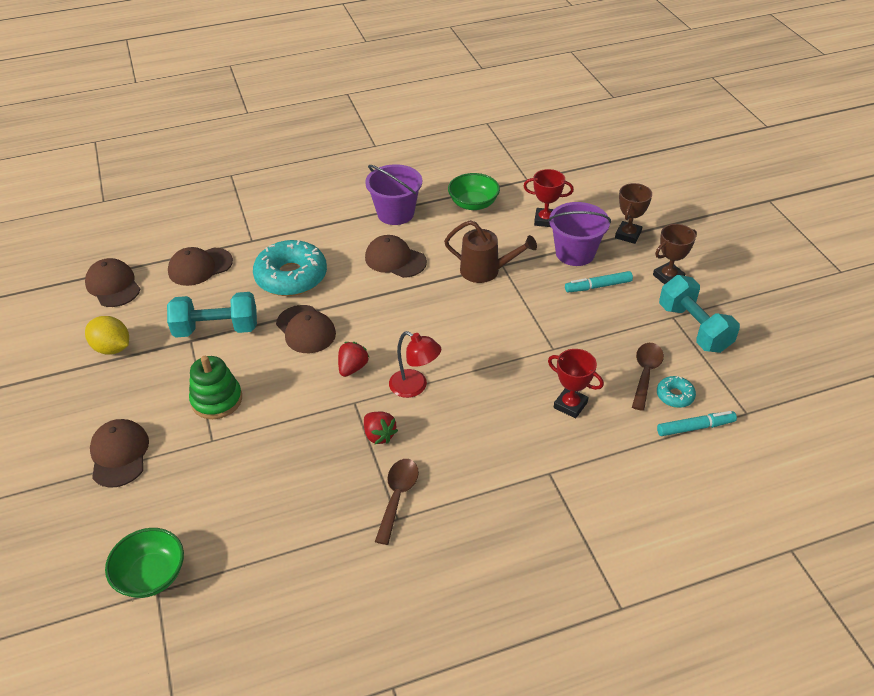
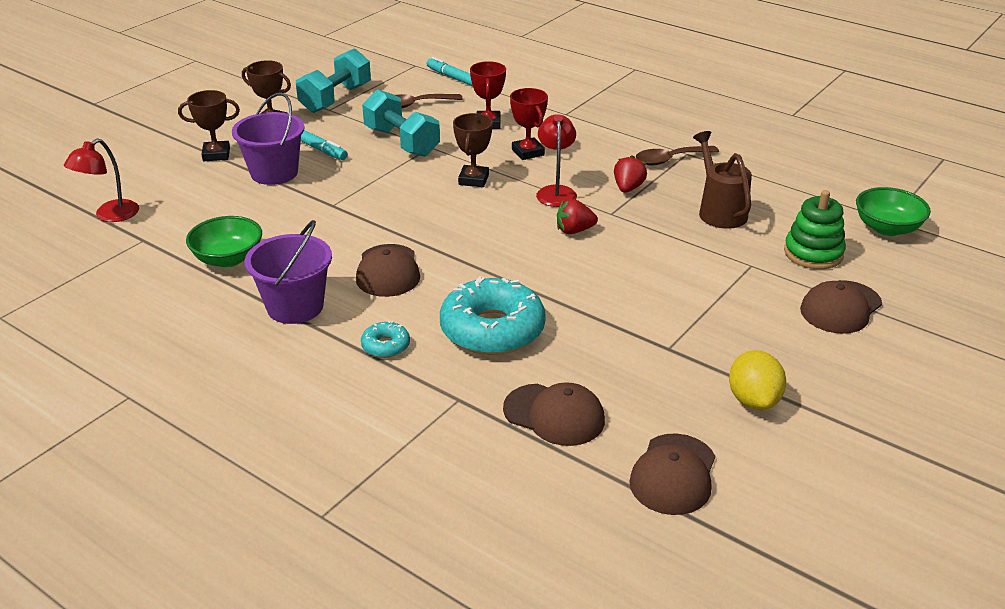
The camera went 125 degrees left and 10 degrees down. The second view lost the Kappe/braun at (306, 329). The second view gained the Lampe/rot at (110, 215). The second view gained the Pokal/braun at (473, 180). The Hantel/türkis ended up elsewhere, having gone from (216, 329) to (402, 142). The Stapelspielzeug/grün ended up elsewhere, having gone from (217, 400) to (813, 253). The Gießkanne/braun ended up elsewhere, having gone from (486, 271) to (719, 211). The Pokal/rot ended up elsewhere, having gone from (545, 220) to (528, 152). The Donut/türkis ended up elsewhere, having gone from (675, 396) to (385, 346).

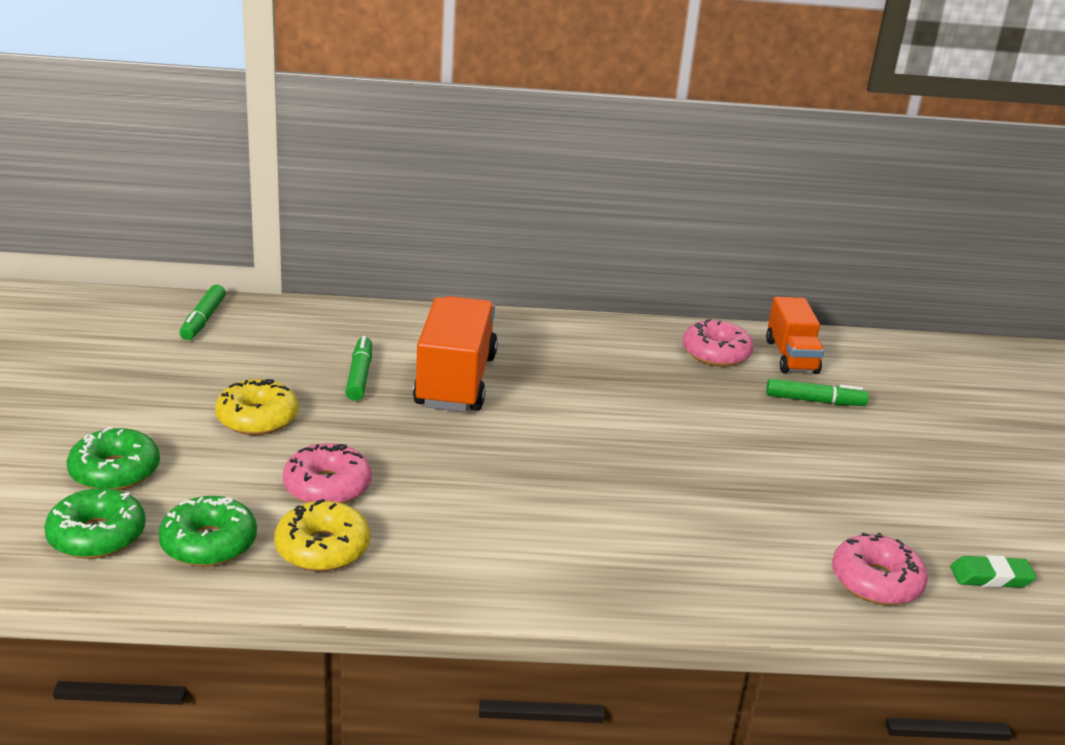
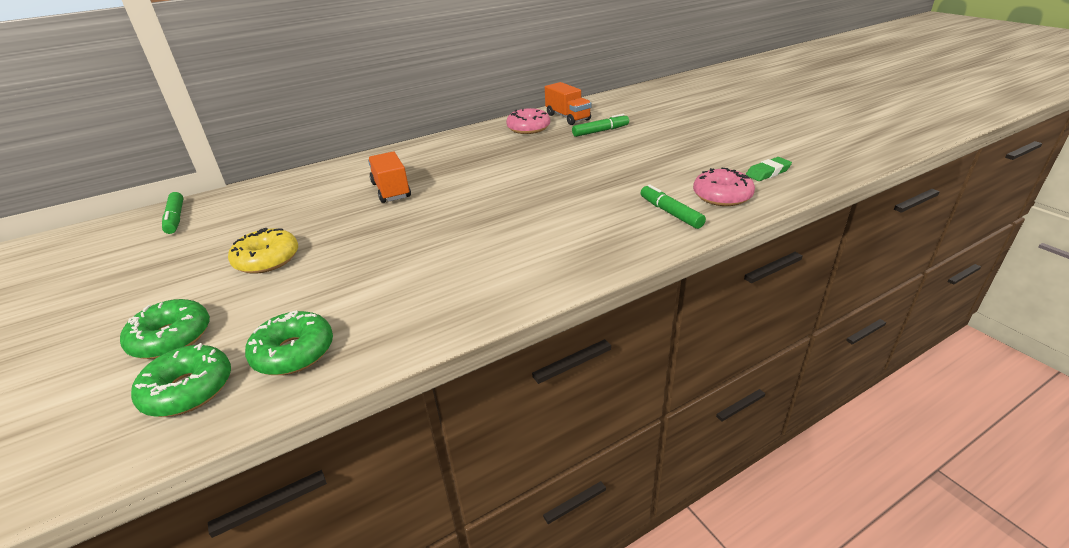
The camera went 25 degrees left and 5 degrees up. The second view lost the Donut/gelb at (322, 548). The second view lost the Donut/rosa at (327, 486). The Filzstift/grün ended up elsewhere, having gone from (359, 376) to (670, 213). The size of the Lastwagen/orange at (456, 381) changed by a factor of 0.63.

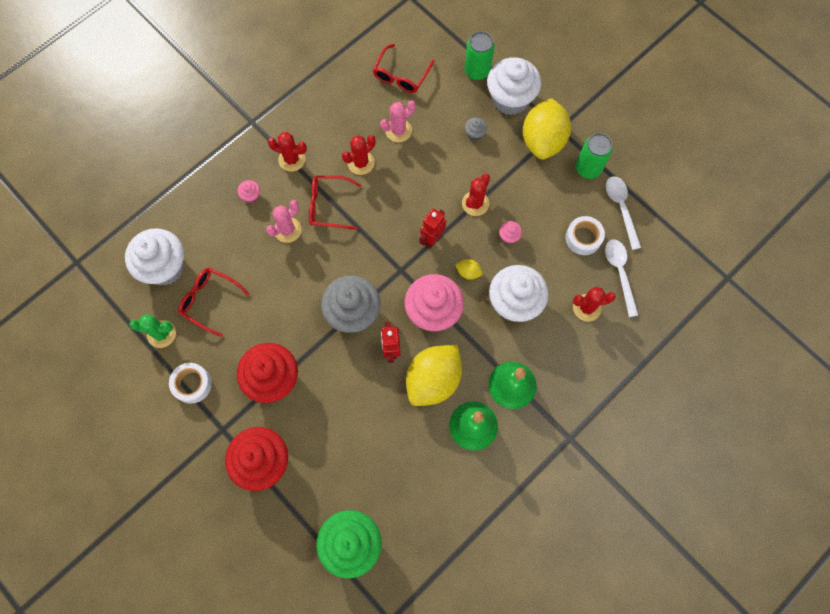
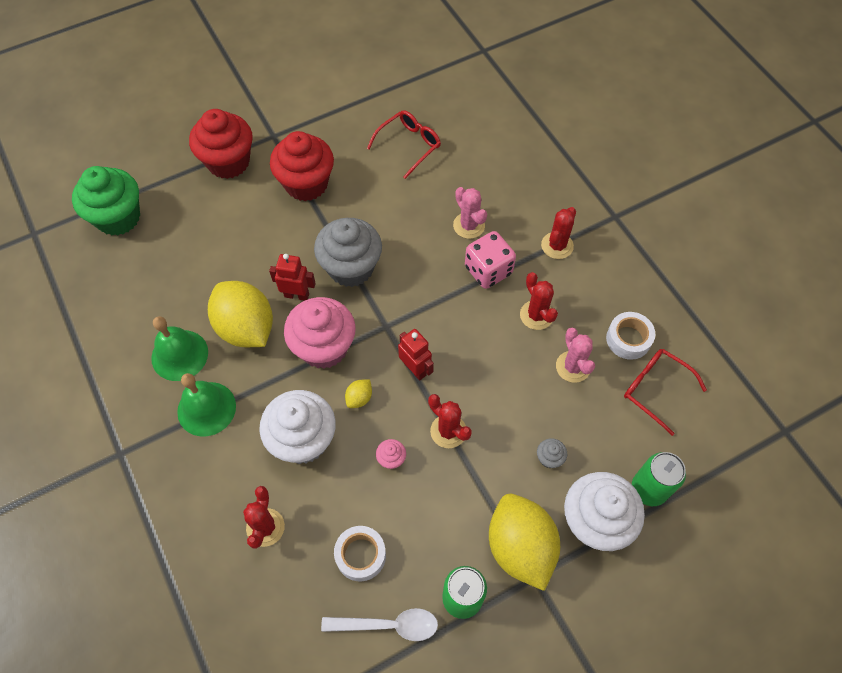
The camera went 105 degrees right and 10 degrees down. The second view lost the Muffin/weiß at (165, 267). The second view lost the Kaktus/grün at (161, 334). The second view lost the Muffin/rosa at (251, 196). The second view lost the Löffel/weiß at (620, 273). The Klebeband/weiß ended up elsewhere, having gone from (192, 384) to (628, 339). Where the Brille/rot stood at (328, 205), the Spielwürfel/rosa came to stand at (488, 270). The Zitrone/gelb at (543, 140) ended up facing another way, 45 degrees clockwise from before.

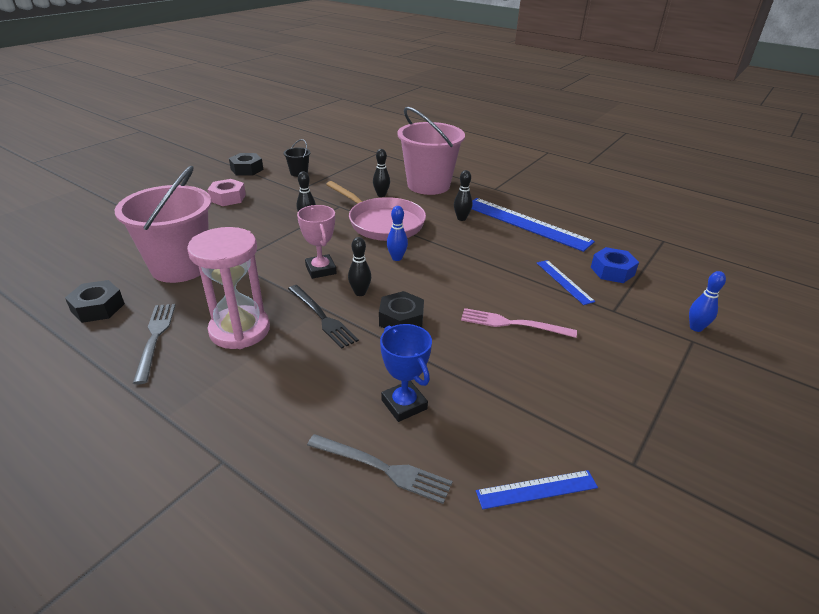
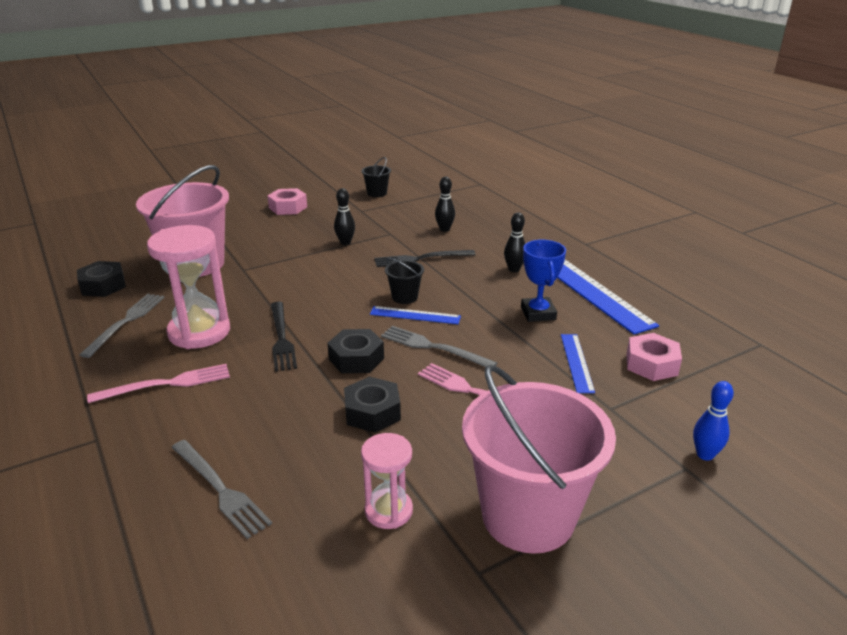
The camera went 25 degrees right and 5 degrees down. The second view lost the Pokal/rosa at (321, 270). The second view lost the Bowlingkegel/schwarz at (360, 292). The second view gained the Gabel/rosa at (166, 384). The second view gained the Sanduhr/rosa at (388, 511). The second view gained the Gabel/grau at (434, 347). The Sechskantmutter/schwarz ended up elsewhere, having gone from (247, 169) to (372, 412). The Pokal/blau ended up elsewhere, having gone from (404, 404) to (538, 313). The Eimer/rosa ended up elsewhere, having gone from (428, 185) to (528, 516). The Lineal/blau ended up elsewhere, having gone from (536, 489) to (415, 315). Where the Pfanne/rosa stood at (383, 223), the Gabel/schwarz came to stand at (421, 259). Where the Bowlingkegel/blau stood at (397, 258), the Eimer/schwarz came to stand at (404, 297). What was the Sechskantmutter/blau at (612, 271) turned into the Sechskantmutter/rosa at (651, 364).

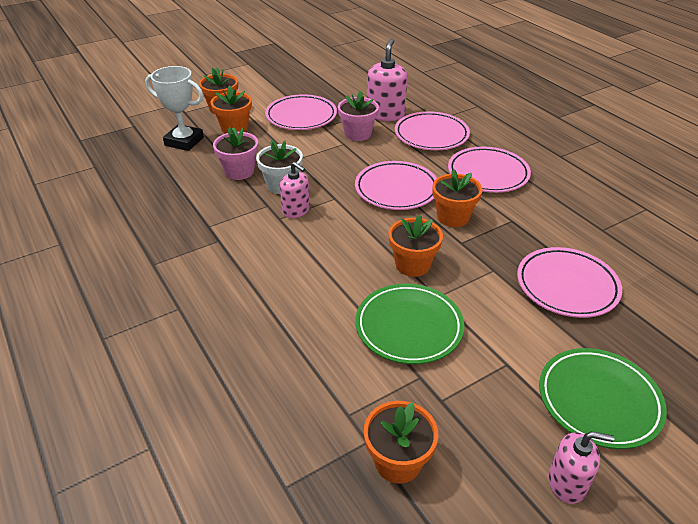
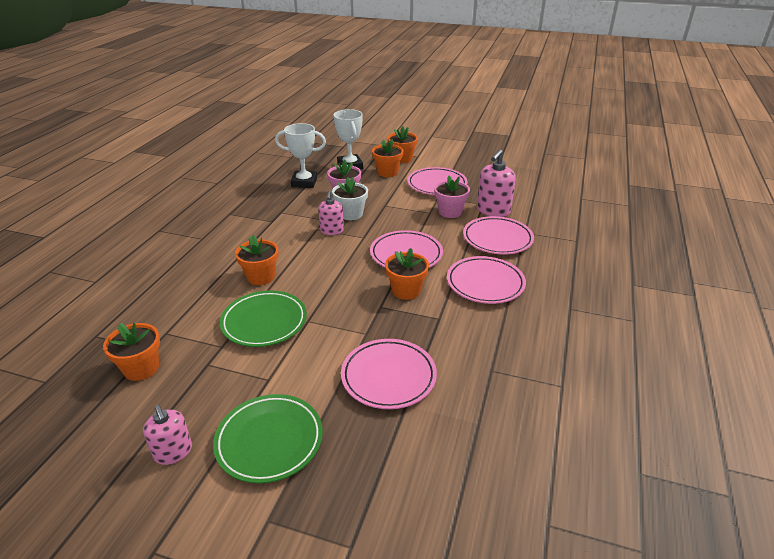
The camera went 50 degrees right and 5 degrees down. The second view gained the Pokal/weiß at (304, 182). The Blumentopf/orange ended up elsewhere, having gone from (412, 265) to (261, 277). The Seifenspender/rosa at (385, 114) ended up facing another way, 150 degrees clockwise from before.

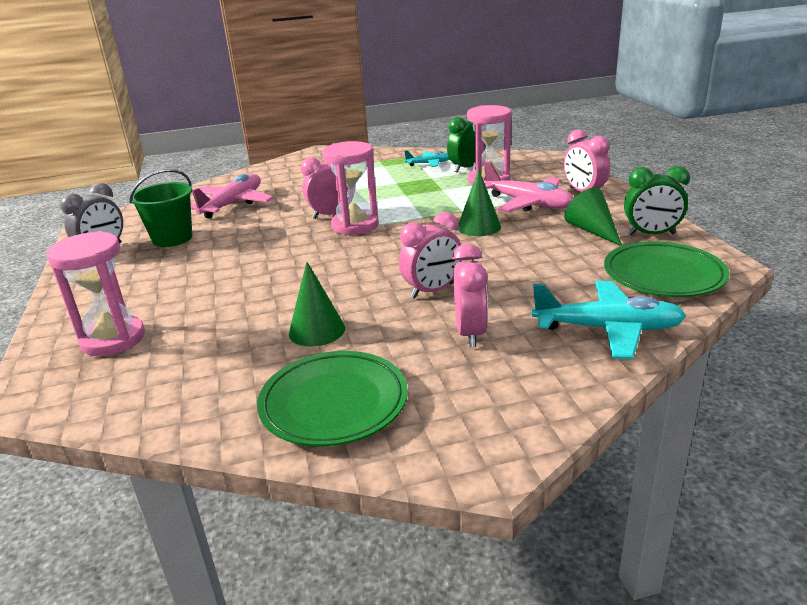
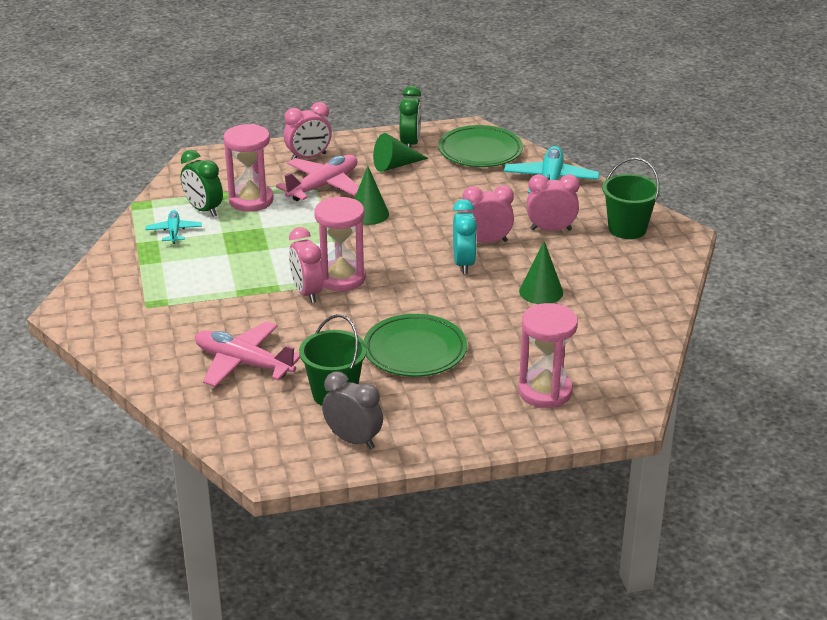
The camera went 90 degrees left and 5 degrees up. The second view gained the Wecker/türkis at (463, 264). The second view gained the Eimer/grün at (627, 229). The Teller/grün ended up elsewhere, having gone from (334, 403) to (415, 351). The Wecker/rosa at (432, 291) ended up facing another way, 60 degrees counterclockwise from before.

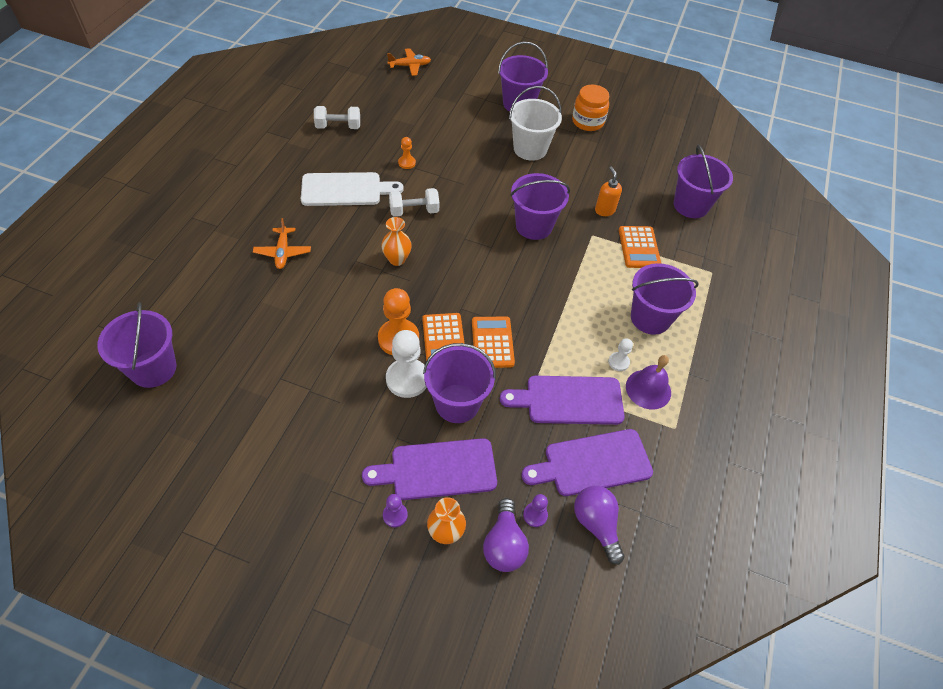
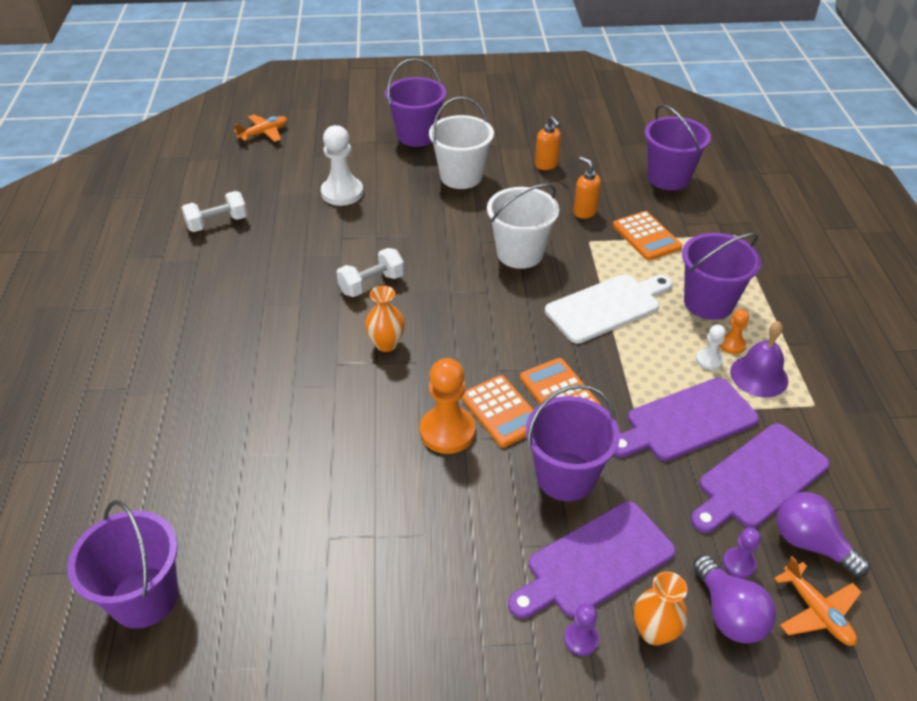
The camera went 20 degrees left and 10 degrees down. The second view lost the Einmachglas/orange at (588, 122). The second view gained the Seifenspender/orange at (546, 165). The Flugzeug/orange ended up elsewhere, having gone from (283, 252) to (816, 612). The Schneidebrett/weiß ended up elsewhere, having gone from (345, 190) to (607, 307). The Bauer/weiß ended up elsewhere, having gone from (407, 379) to (342, 193). The Bauer/orange ended up elsewhere, having gone from (406, 163) to (732, 344). What was the Eimer/lila at (534, 226) turned into the Eimer/weiß at (520, 253).

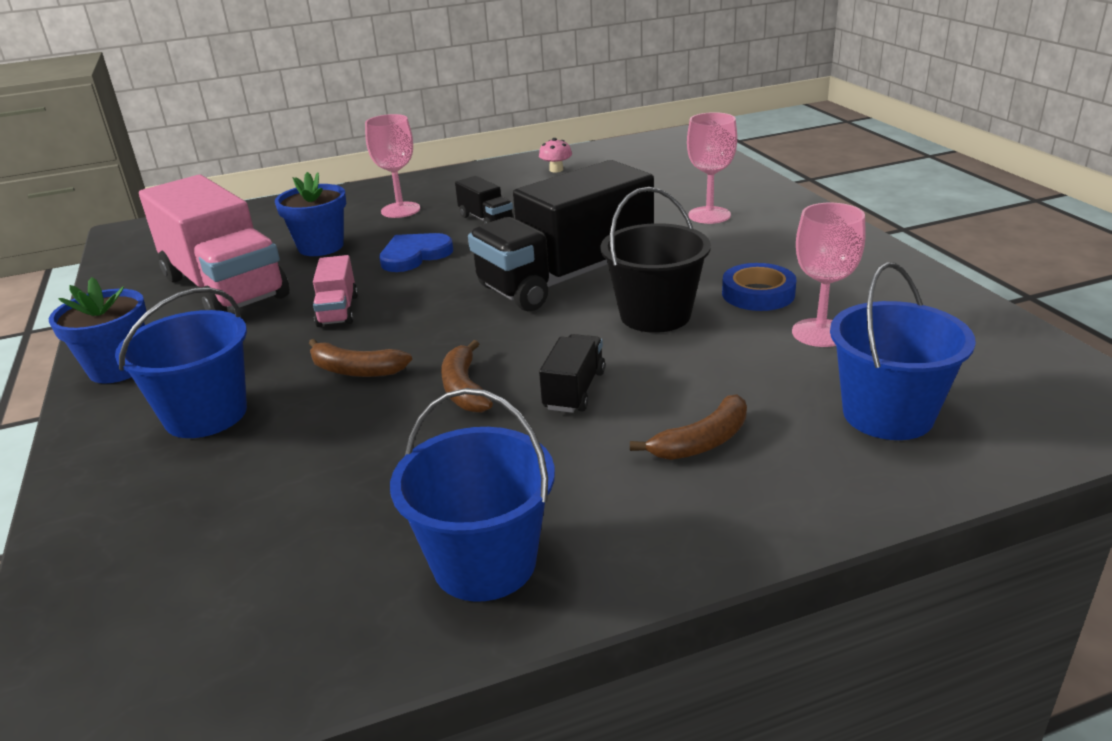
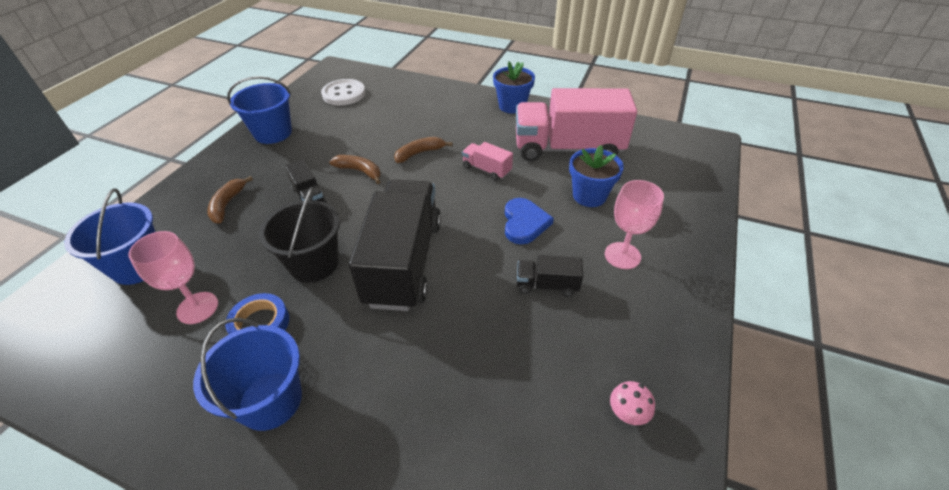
The camera went 130 degrees right and 15 degrees up. The second view lost the Kelch/rosa at (709, 215). The second view gained the Knopf/weiß at (344, 94). The Eimer/blau ended up elsewhere, having gone from (206, 414) to (270, 400).

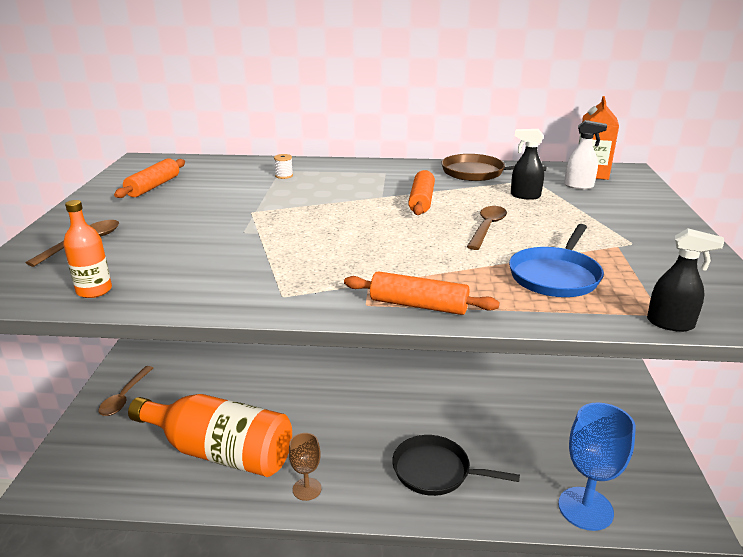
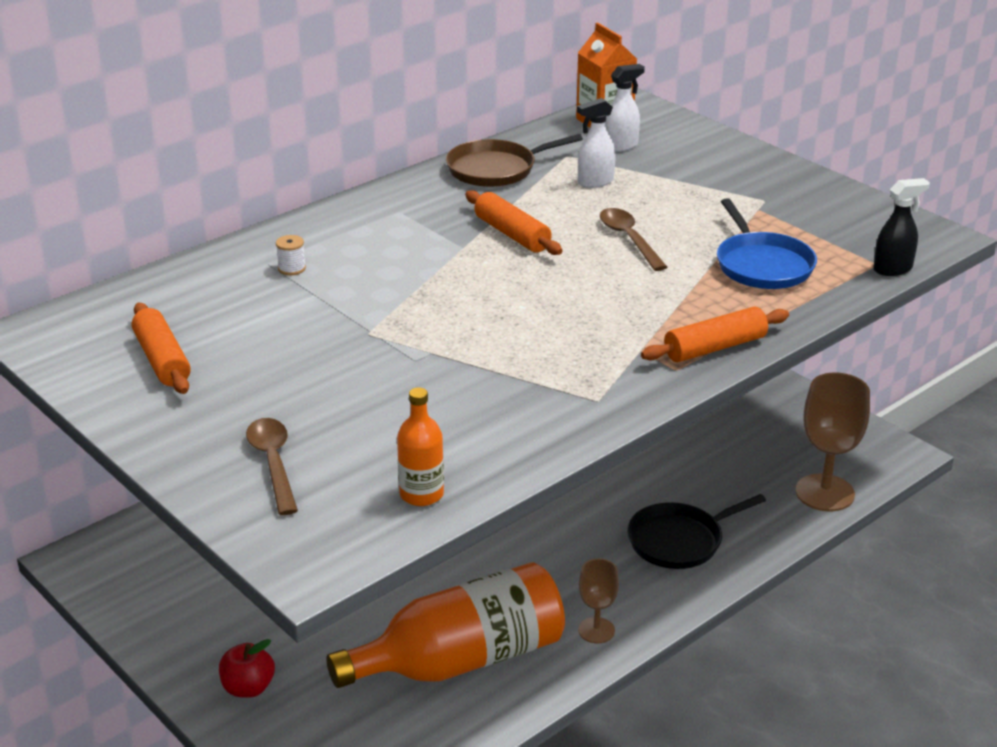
The camera went 45 degrees left and 5 degrees up. Where the Löffel/braun stood at (124, 397), the Apfel/rot came to stand at (248, 688). What was the Sprühflasche/schwarz at (525, 196) turned into the Sprühflasche/weiß at (595, 182). What was the Kelch/blau at (585, 508) turned into the Kelch/braun at (824, 493).

